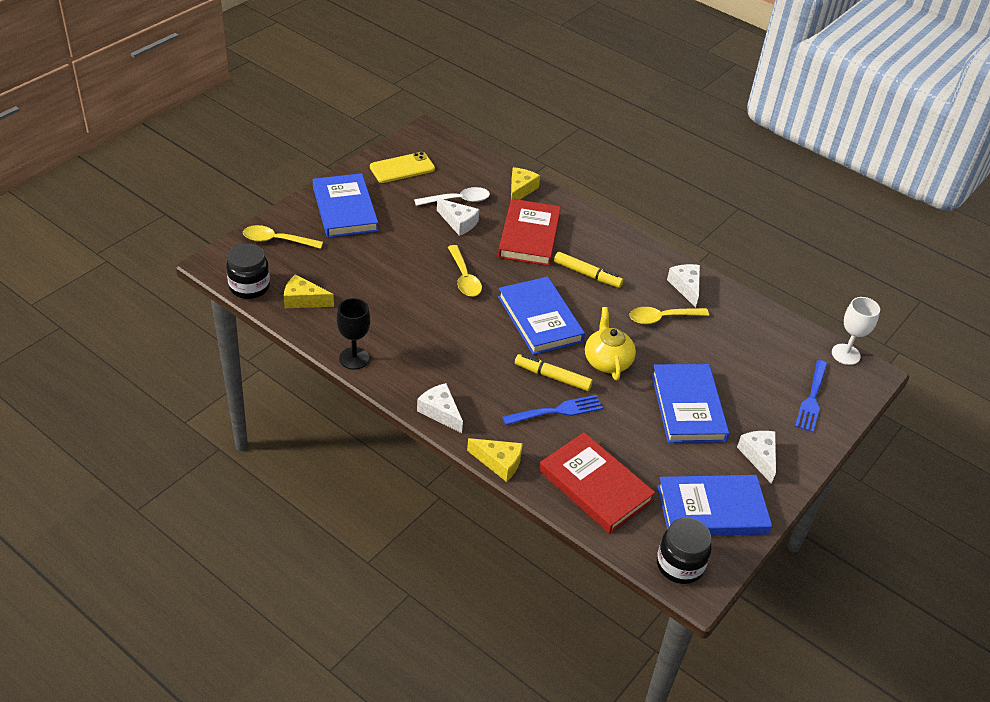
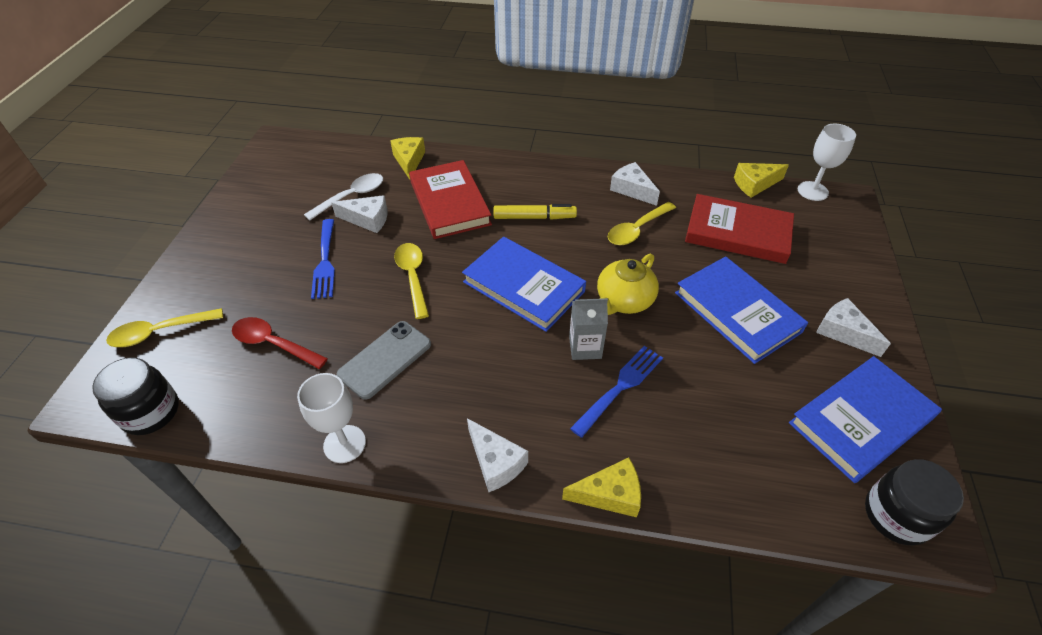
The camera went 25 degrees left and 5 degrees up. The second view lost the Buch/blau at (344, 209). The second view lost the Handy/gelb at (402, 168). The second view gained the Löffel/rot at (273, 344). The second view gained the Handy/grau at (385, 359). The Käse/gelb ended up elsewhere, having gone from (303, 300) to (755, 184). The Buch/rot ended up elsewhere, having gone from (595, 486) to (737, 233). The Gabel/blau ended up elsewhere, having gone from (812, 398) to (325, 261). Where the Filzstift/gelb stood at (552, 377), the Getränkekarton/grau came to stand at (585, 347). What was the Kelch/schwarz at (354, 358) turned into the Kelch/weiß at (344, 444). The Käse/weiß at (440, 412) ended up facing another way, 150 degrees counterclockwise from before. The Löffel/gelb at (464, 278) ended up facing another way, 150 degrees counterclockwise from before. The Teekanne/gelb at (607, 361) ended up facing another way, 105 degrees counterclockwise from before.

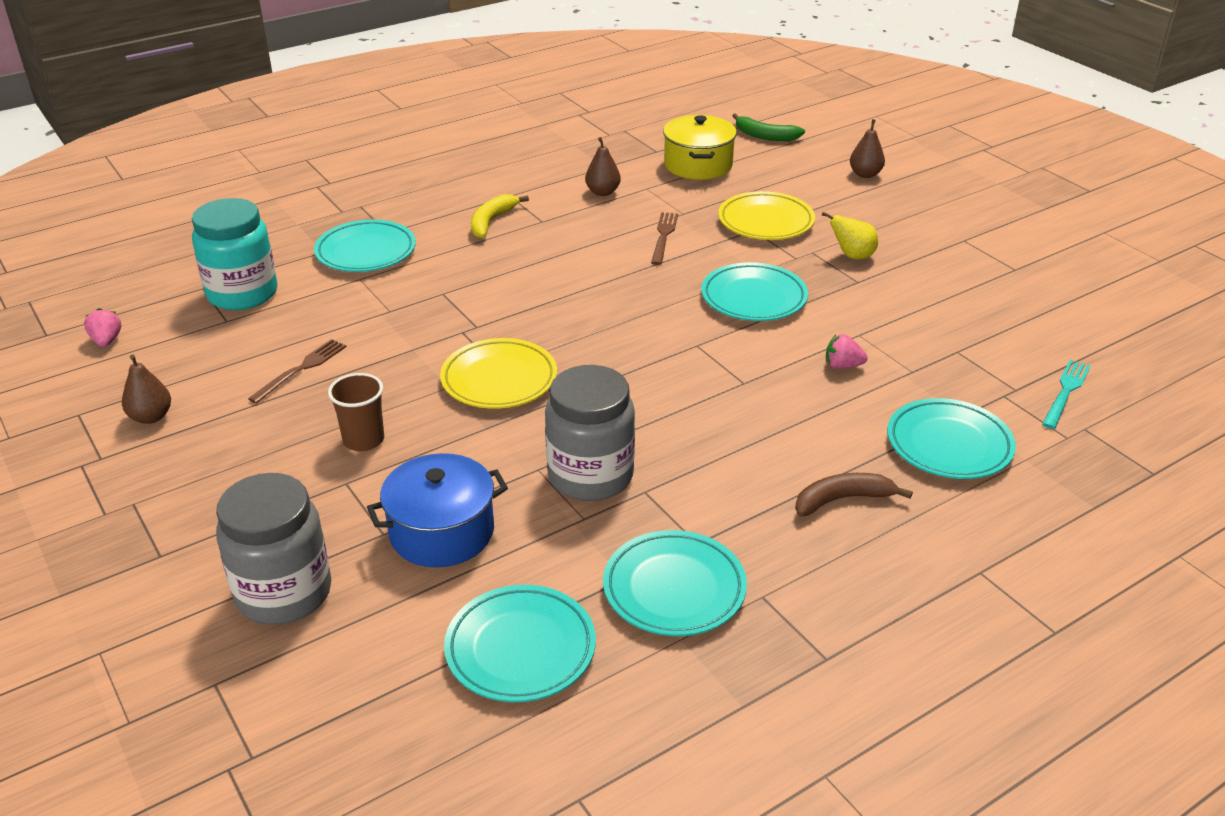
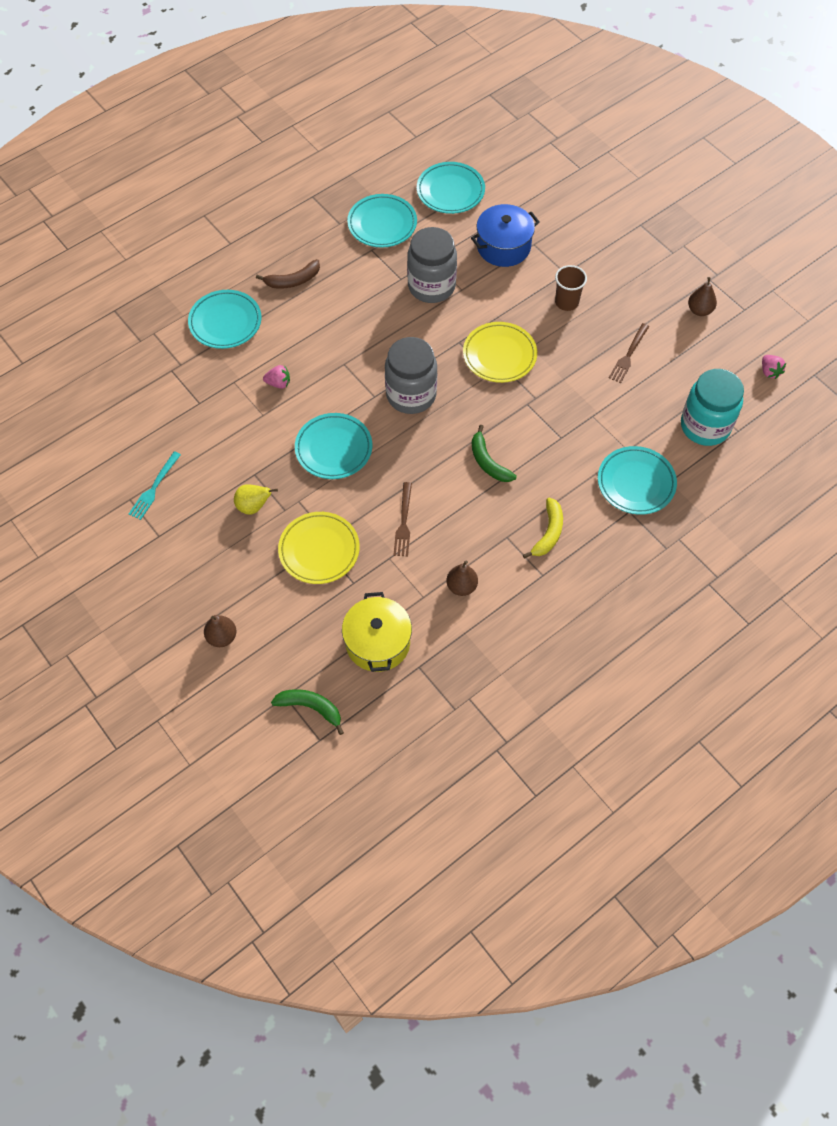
The camera went 175 degrees right and 25 degrees up. The second view gained the Banane/grün at (488, 462). The Einmachglas/grau ended up elsewhere, having gone from (284, 593) to (411, 395). The Gabel/türkis ended up elsewhere, having gone from (1066, 392) to (154, 488).

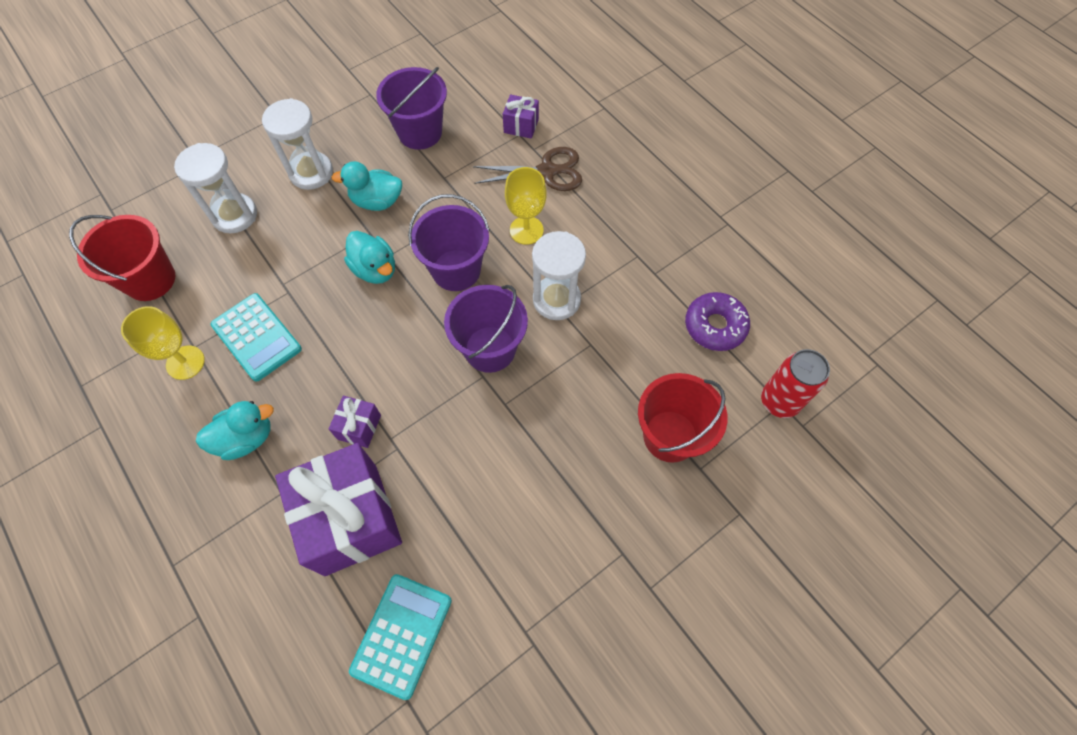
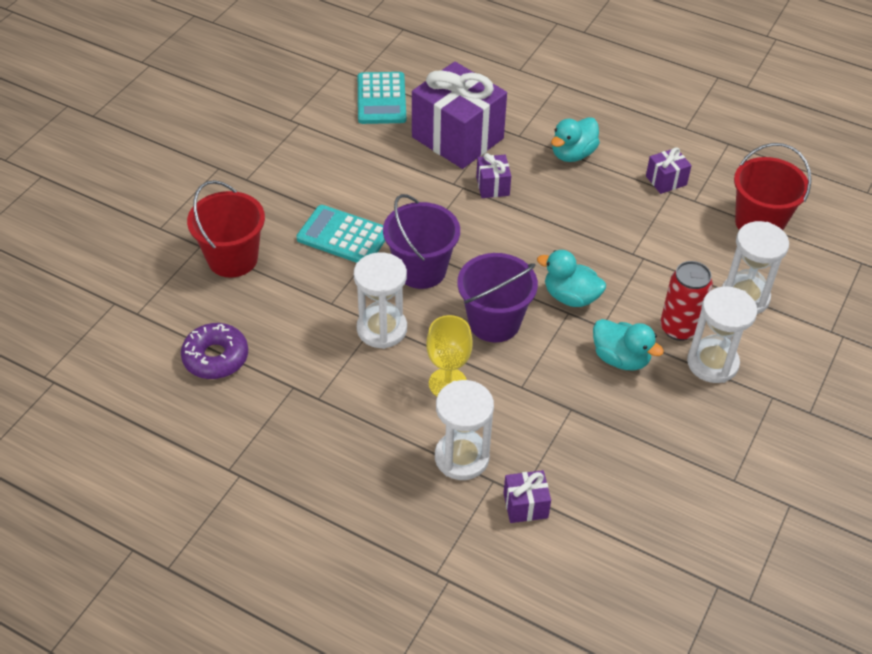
The camera went 155 degrees right and 15 degrees down. The second view lost the Eimer/lila at (420, 132). The Taschenrechner/türkis ended up elsewhere, having gone from (256, 337) to (343, 236). The Dose/rot ended up elsewhere, having gone from (779, 401) to (679, 328). Where the Kelch/gelb stood at (185, 362), the Geschenk/lila came to stand at (666, 180). Where the Schere/braun stood at (547, 171), the Sanduhr/weiß came to stand at (462, 457). The Ente/türkis at (377, 201) ended up facing another way, 60 degrees clockwise from before.

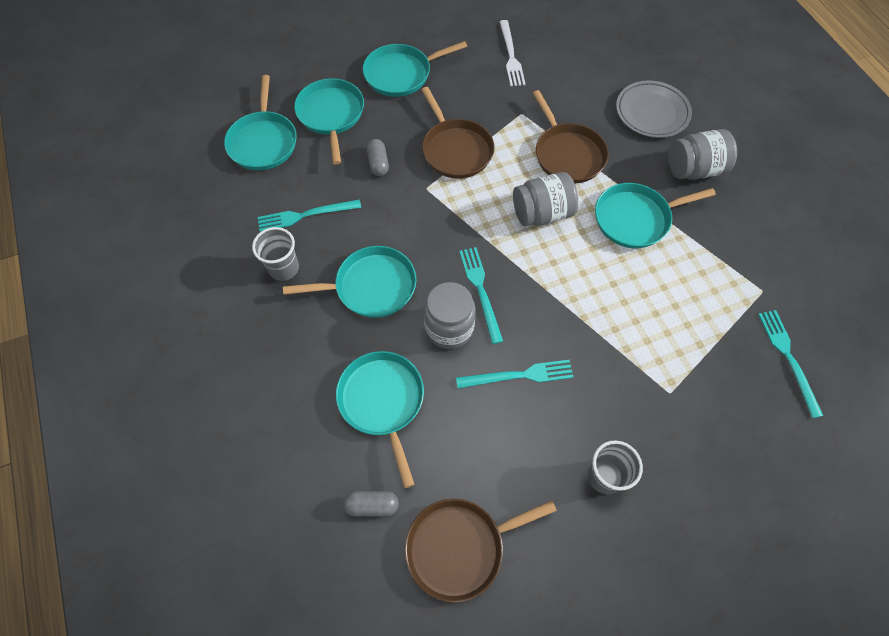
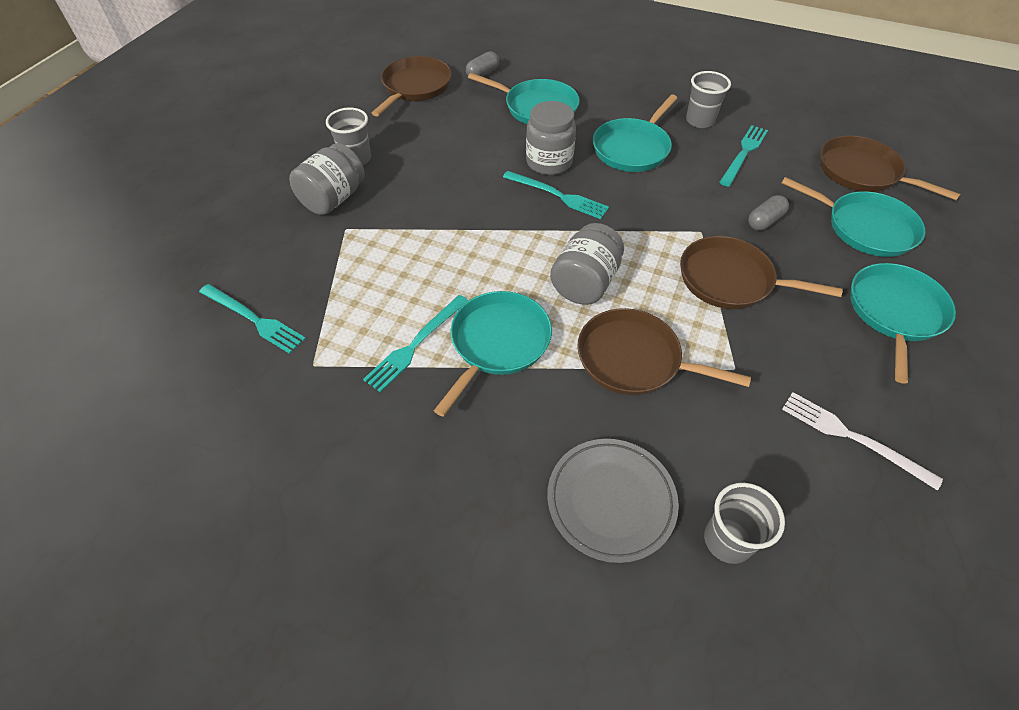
The camera went 135 degrees right and 10 degrees down. The second view gained the Becher/grau at (727, 540). The Gabel/türkis ended up elsewhere, having gone from (519, 375) to (416, 344). The Einmachglas/grau ended up elsewhere, having gone from (694, 169) to (333, 199). What was the Pfanne/türkis at (263, 141) turned into the Pfanne/braun at (862, 172). The Kapsel/grau at (378, 163) ended up facing another way, 75 degrees counterclockwise from before.

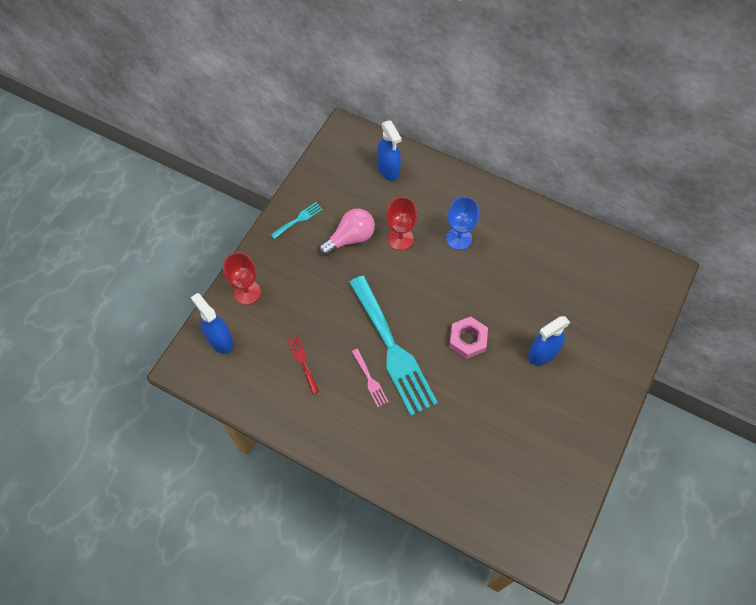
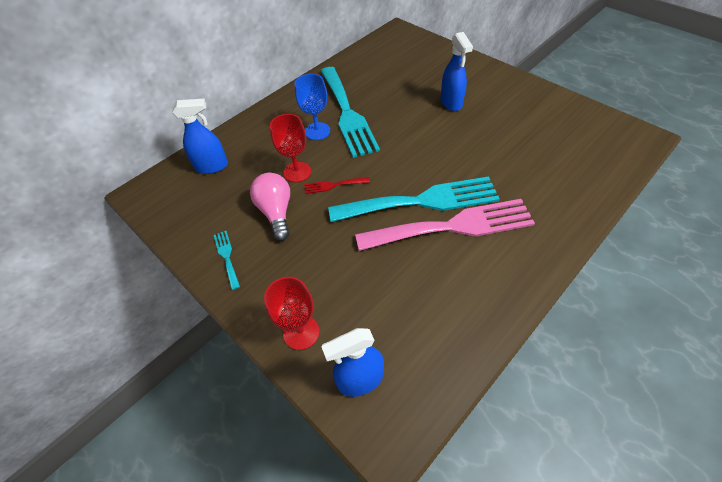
The camera went 70 degrees left and 10 degrees down. The second view lost the Sechskantmutter/rosa at (467, 339). The second view gained the Gabel/türkis at (347, 113). The Gabel/rot ended up elsewhere, having gone from (303, 362) to (333, 185). The size of the Gabel/rosa at (370, 380) changed by a factor of 2.46.

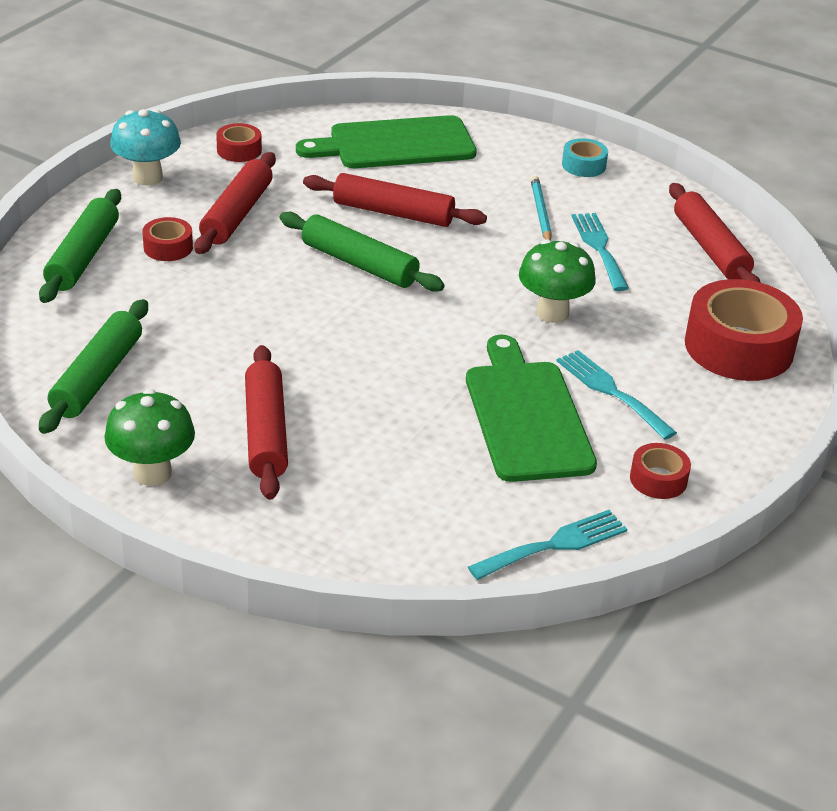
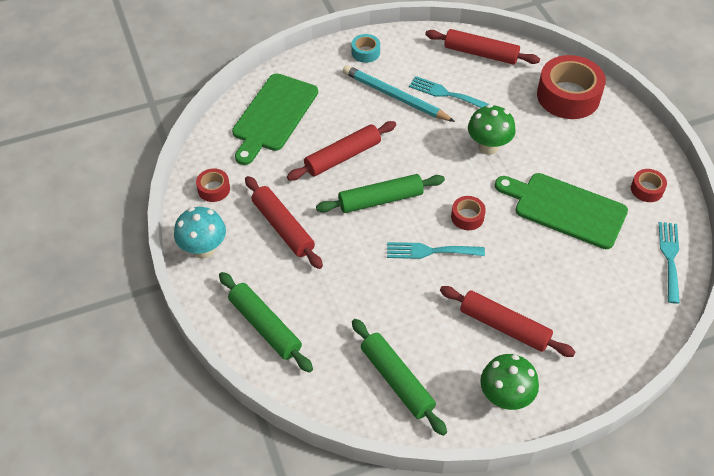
The camera went 50 degrees left and 15 degrees up. The Klebeband/rot ended up elsewhere, having gone from (168, 247) to (467, 217). The Gabel/türkis ended up elsewhere, having gone from (611, 391) to (430, 251). The size of the Bleistift/türkis at (540, 213) changed by a factor of 1.66.

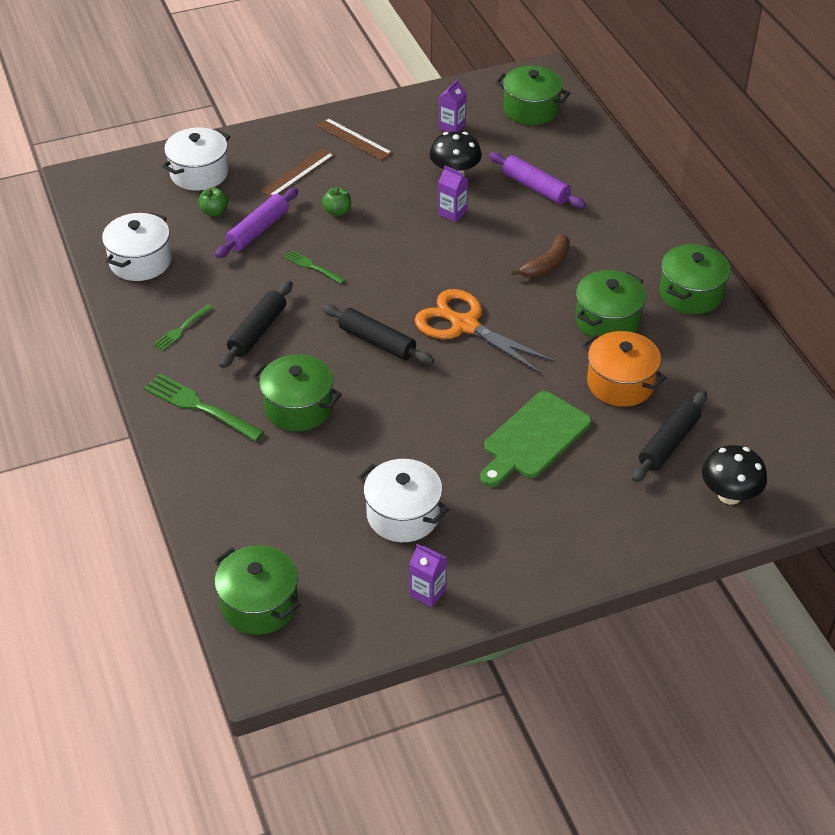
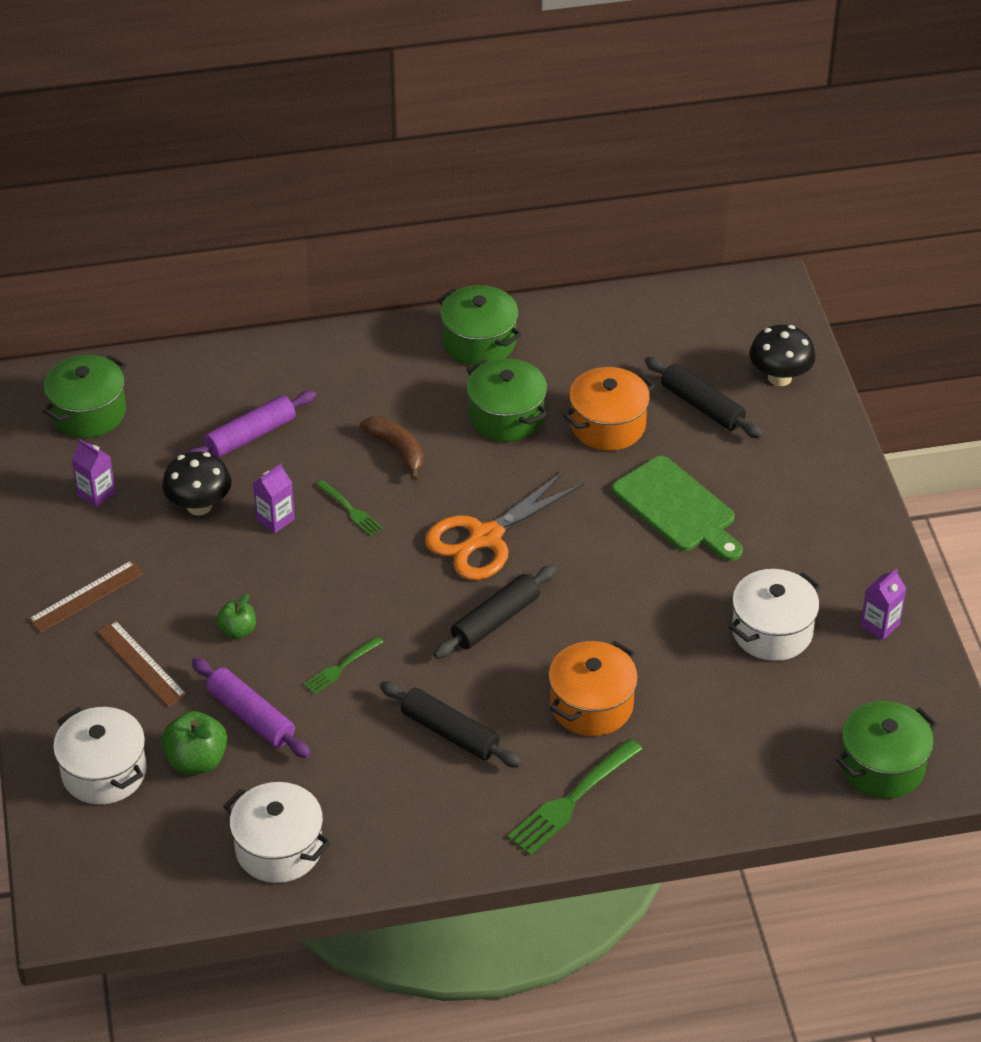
The camera went 80 degrees left and 0 degrees up. The Gabel/grün ended up elsewhere, having gone from (181, 329) to (351, 510). What was the Kochtopf/grün at (298, 407) turned into the Kochtopf/orange at (591, 705). The size of the Apfel/grün at (214, 212) changed by a factor of 1.58.

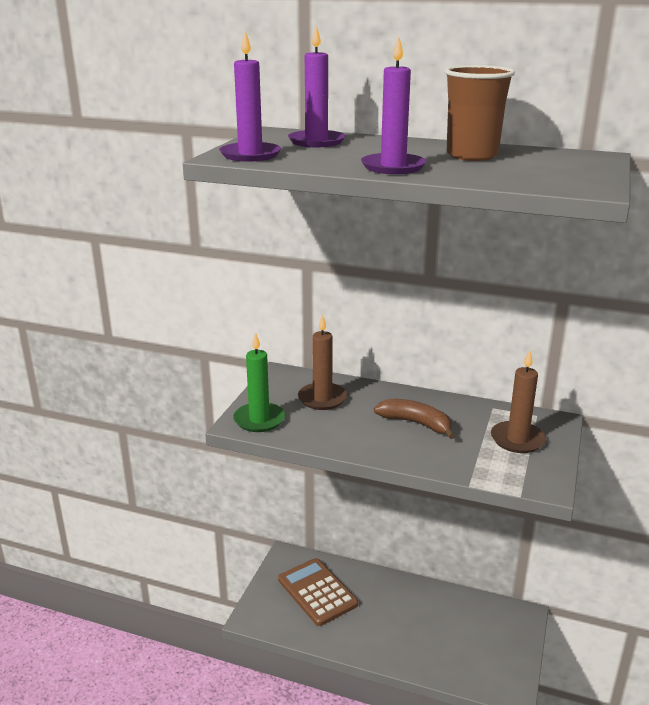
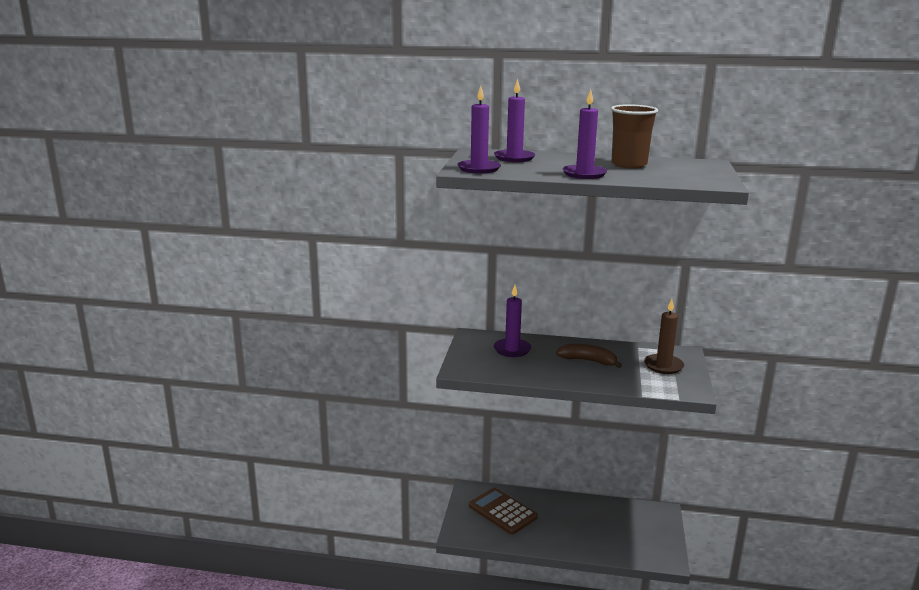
The camera went 10 degrees left and 5 degrees down. The second view lost the Kerze/grün at (259, 420). What was the Kerze/braun at (322, 398) turned into the Kerze/lila at (512, 349).

